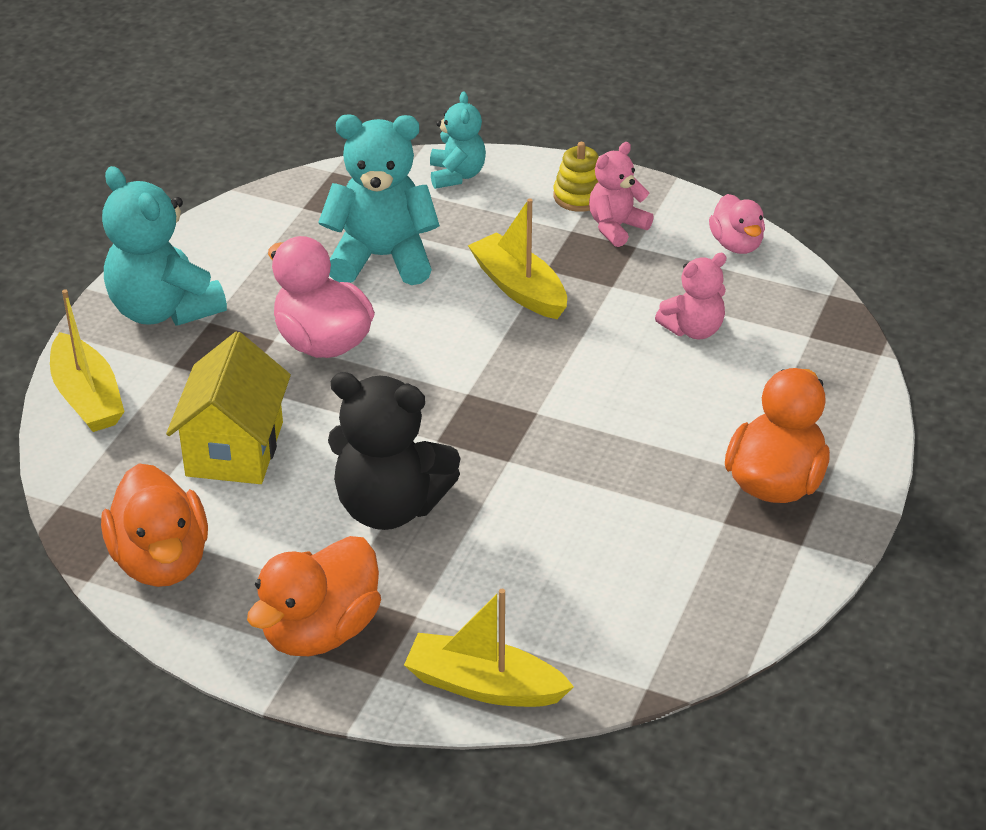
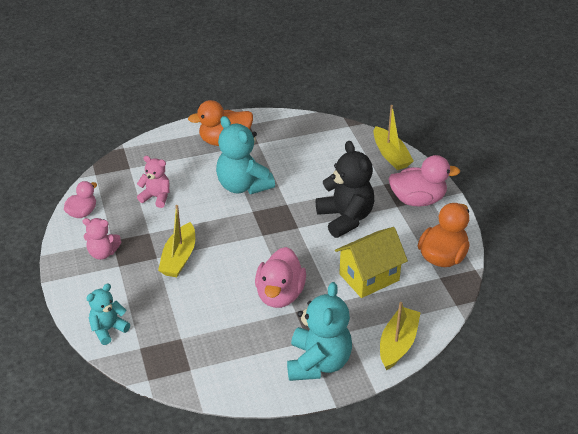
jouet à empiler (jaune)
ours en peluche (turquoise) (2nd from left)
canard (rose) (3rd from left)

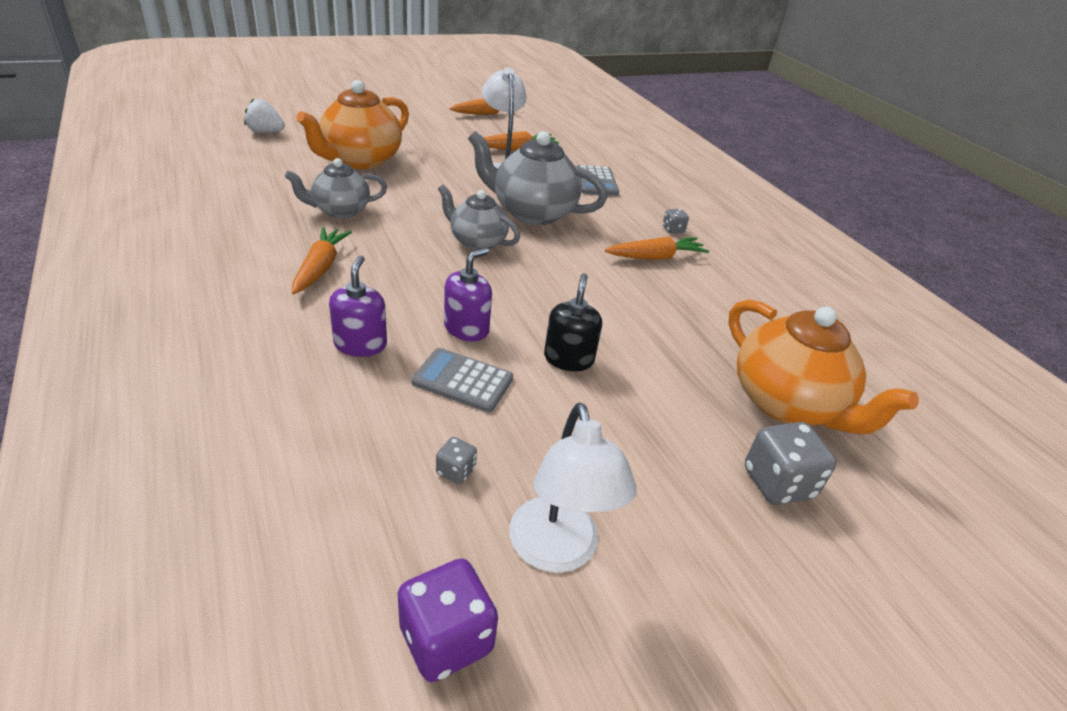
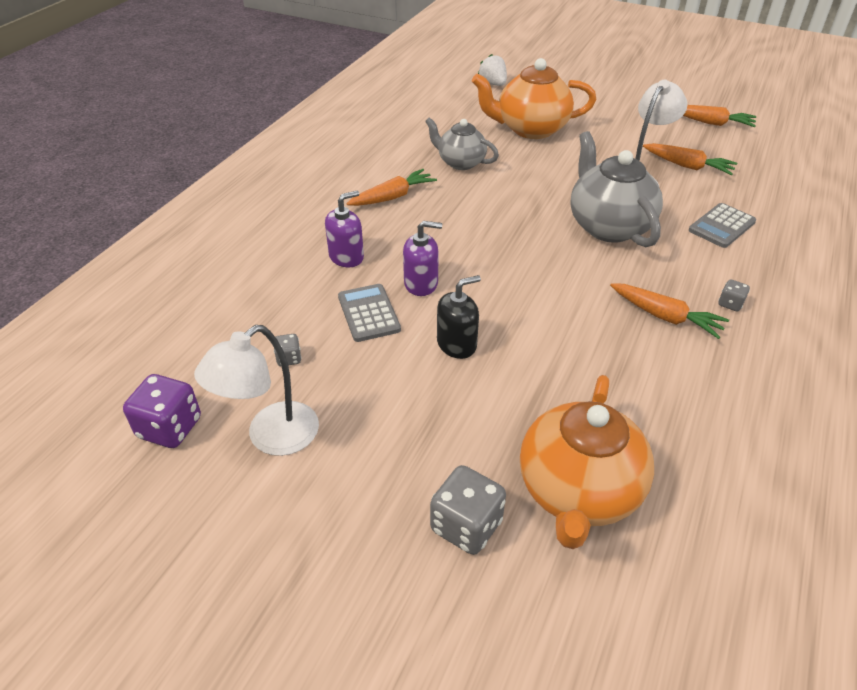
théière (gris) (2nd from left in the first image)

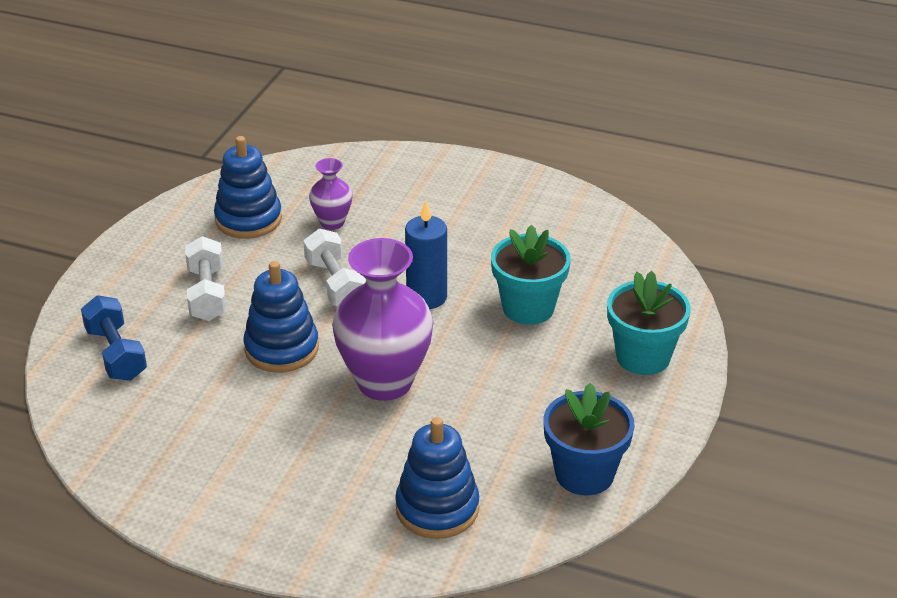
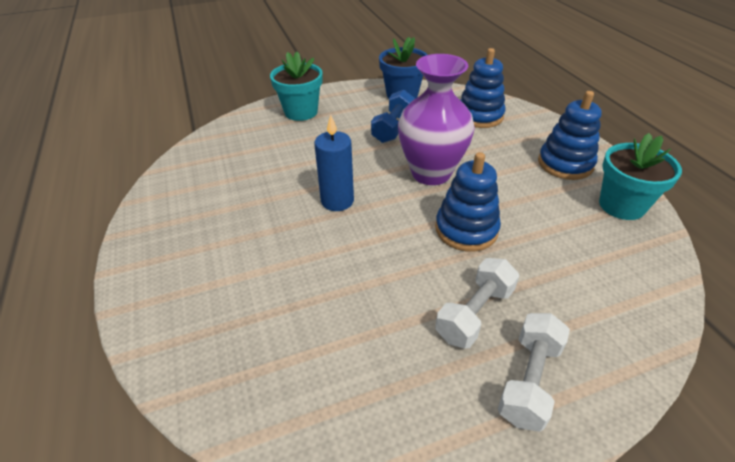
vase (violet) (1st from left in the first image)
haltère (bleu)
jouet à empiler (bleu) (3rd from left)
haltère (blanc) (2nd from left)
pot de fleurs (turquoise) (2nd from left)

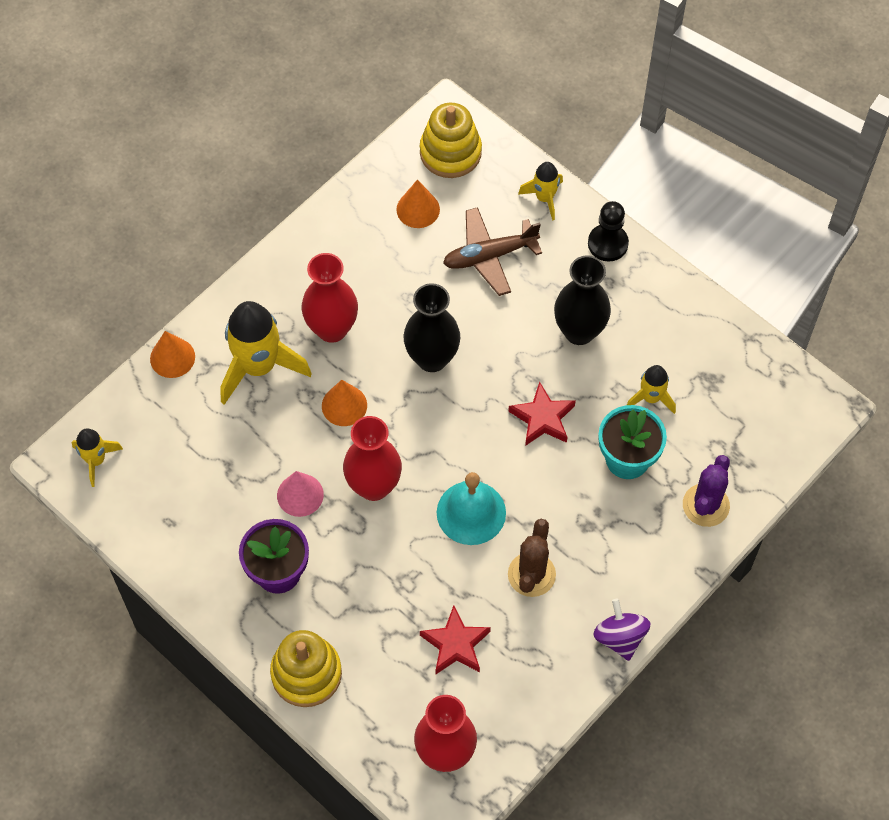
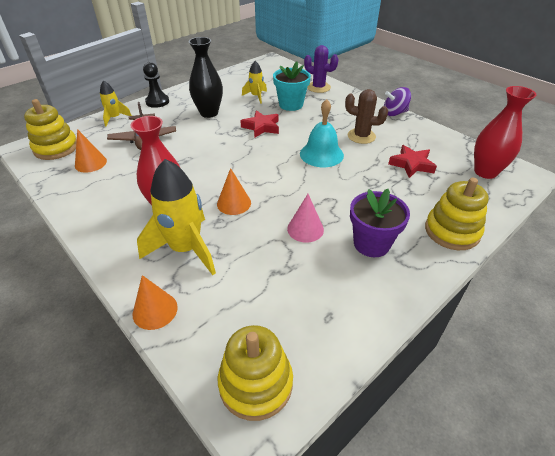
vase (rouge) (2nd from left in the first image)
vase (noir) (1st from left in the first image)
jouet à empiler (jaune) (2nd from left)

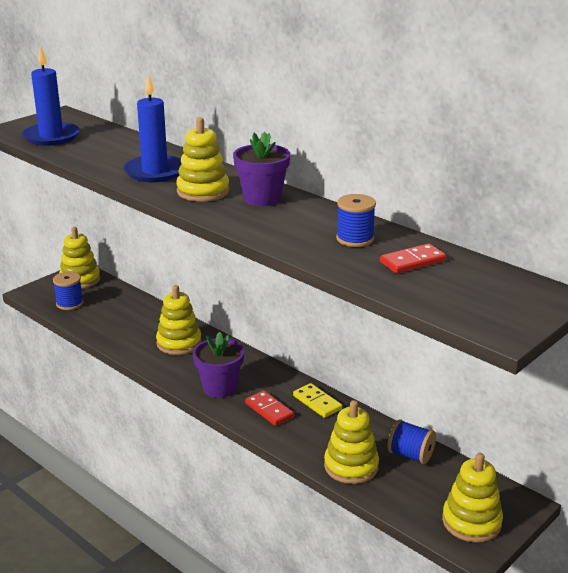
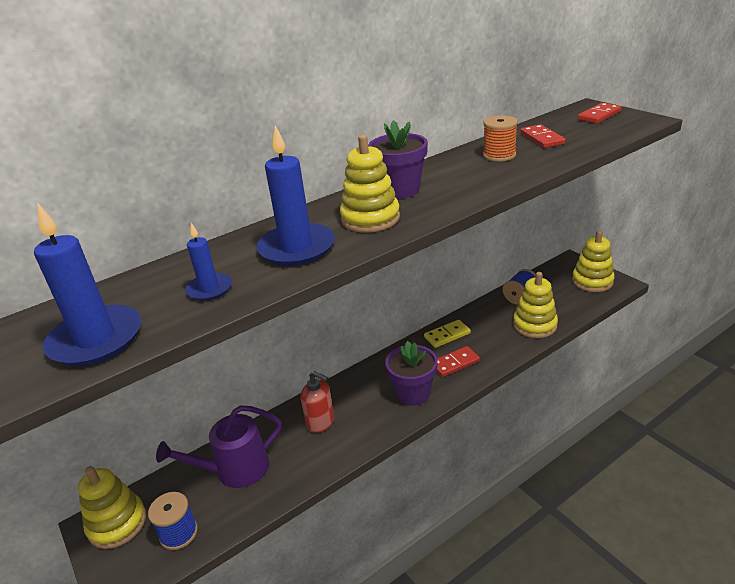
arrosoir (violet)
bougie (bleu) (2nd from left)
domino (rouge) (3rd from left)
distributeur de savon (rouge)
bobine (orange)

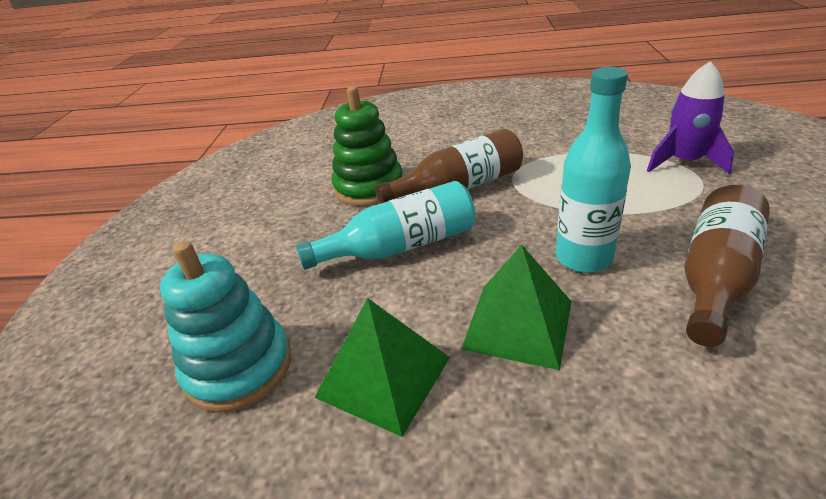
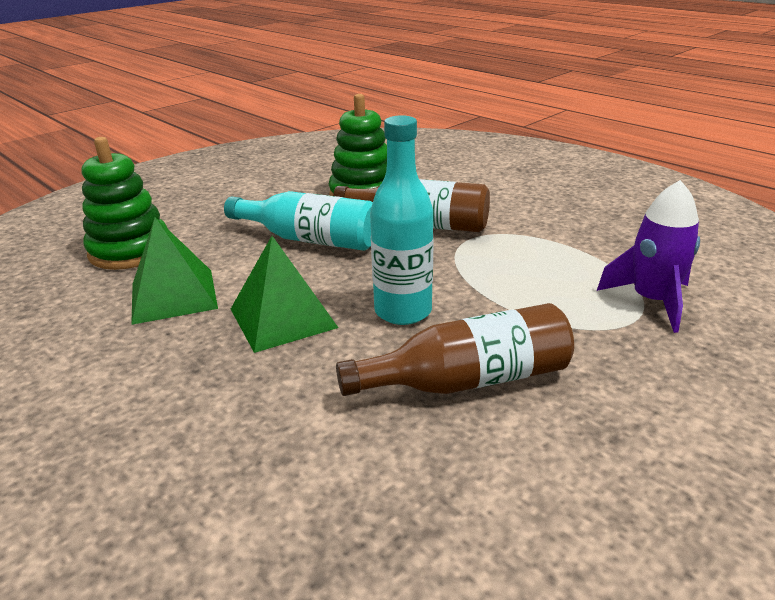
jouet à empiler (vert) (1st from left)

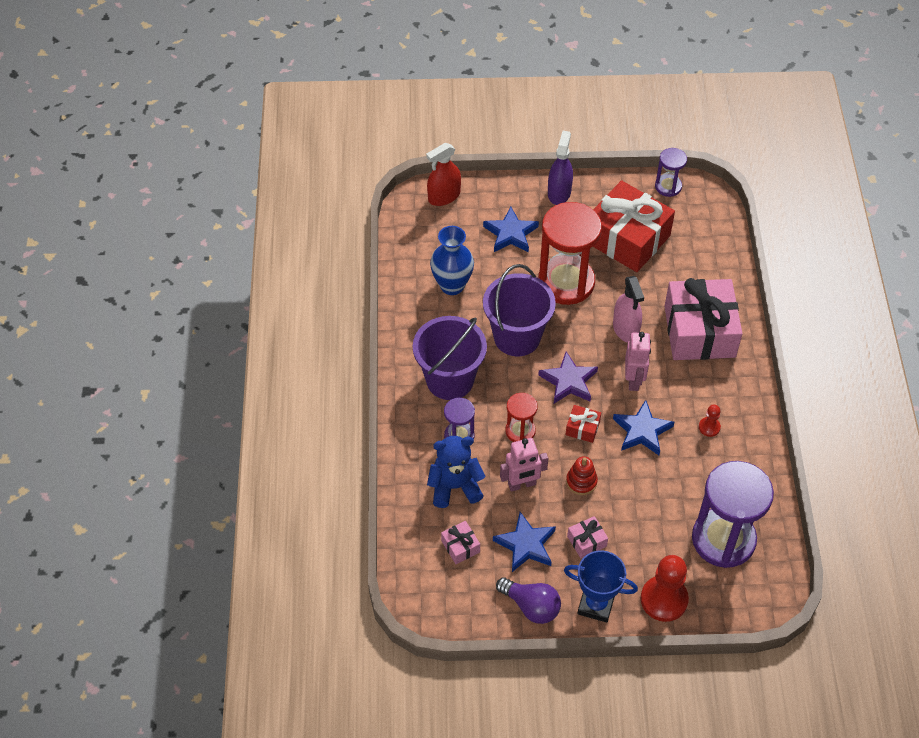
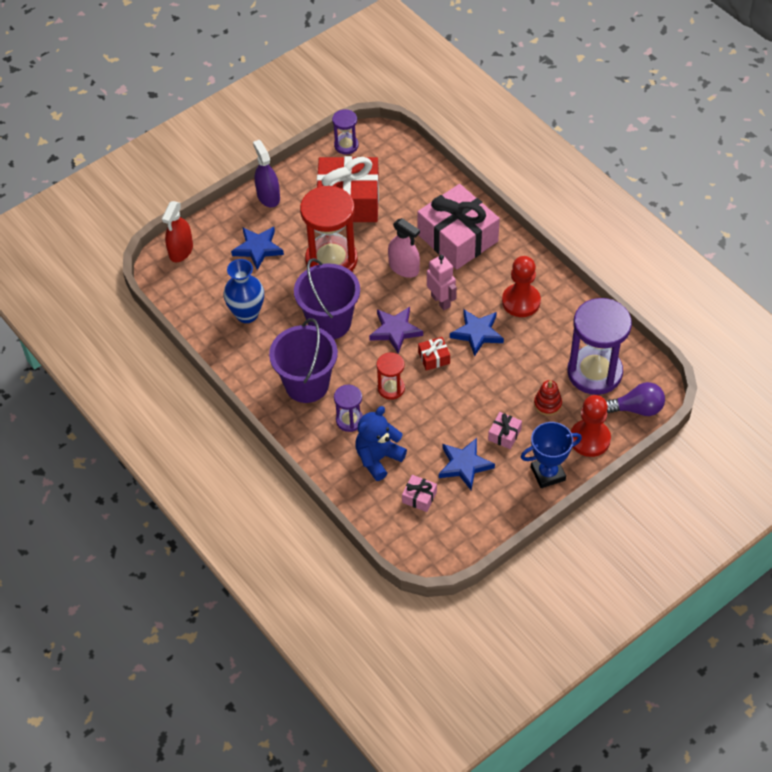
robot (rose) (1st from left in the first image)
ampoule (violet)
jouet à empiler (rouge)
pion (rouge) (1st from left)

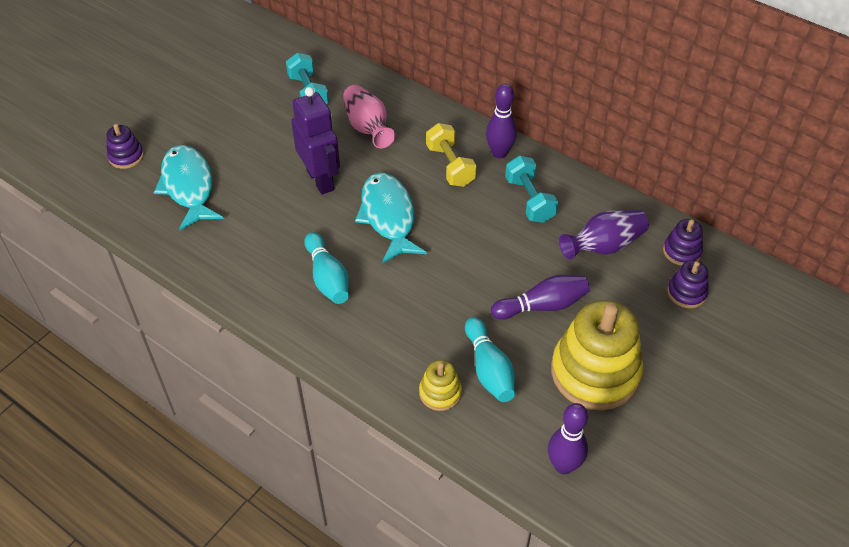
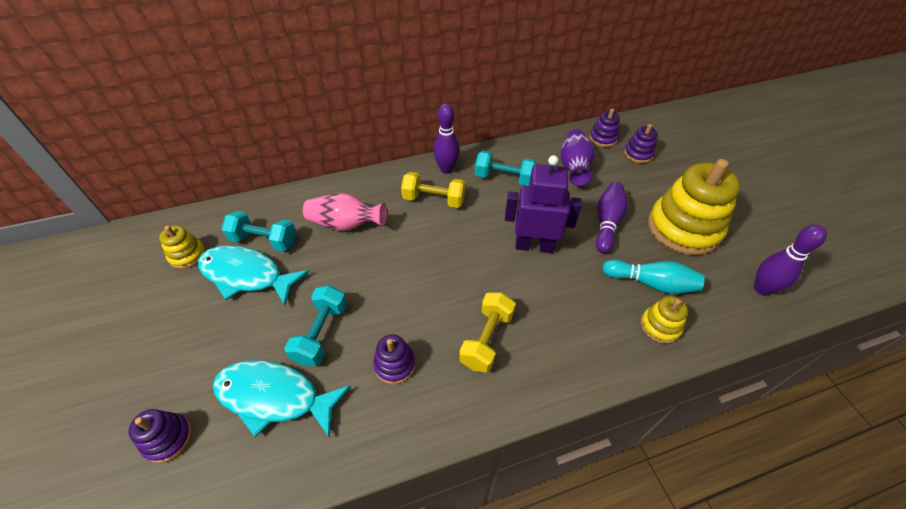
jouet à empiler (jaune) (1st from left)
haltère (turquoise) (2nd from left)
jouet à empiler (violet) (2nd from left)
robot (violet)
poisson (turquoise) (1st from left)
haltère (jaune) (2nd from left)

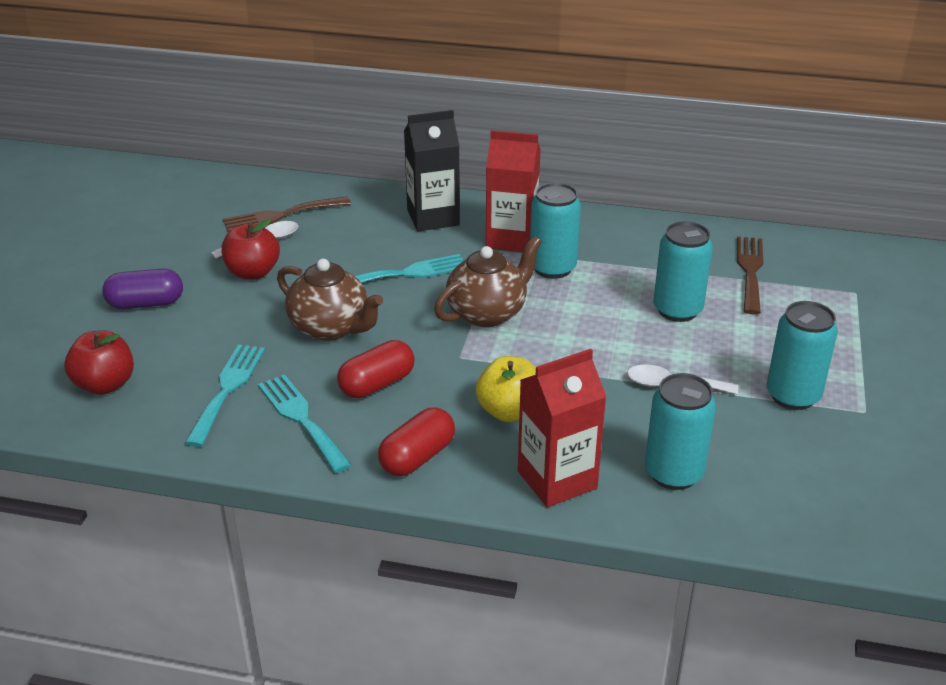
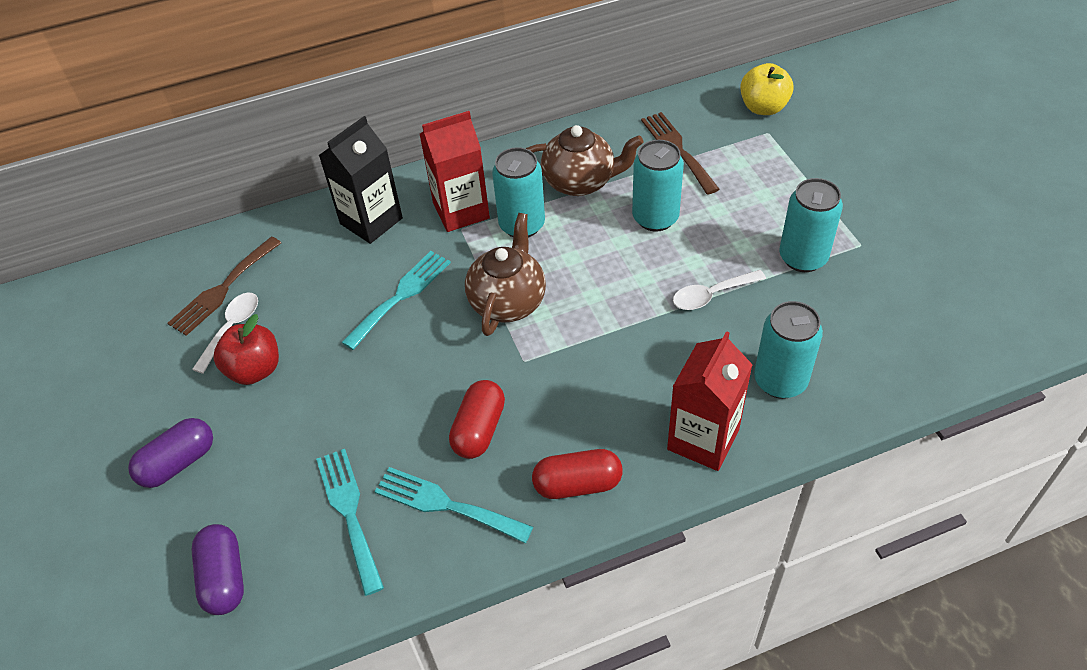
théière (marron) (2nd from left)
pomme (jaune)
gélule (violet) (2nd from left)
gélule (rouge) (2nd from left)

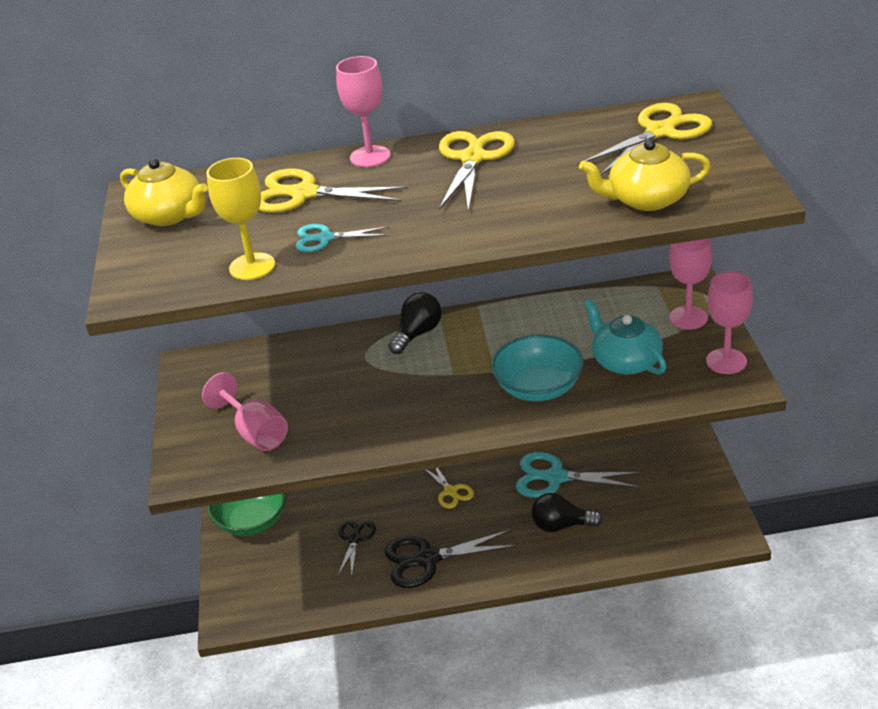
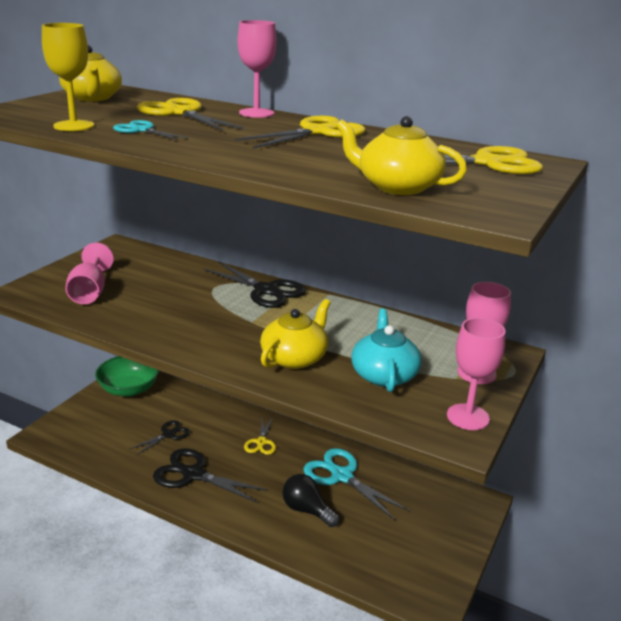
ciseaux (noir) (3rd from left)
théière (jaune) (2nd from left)

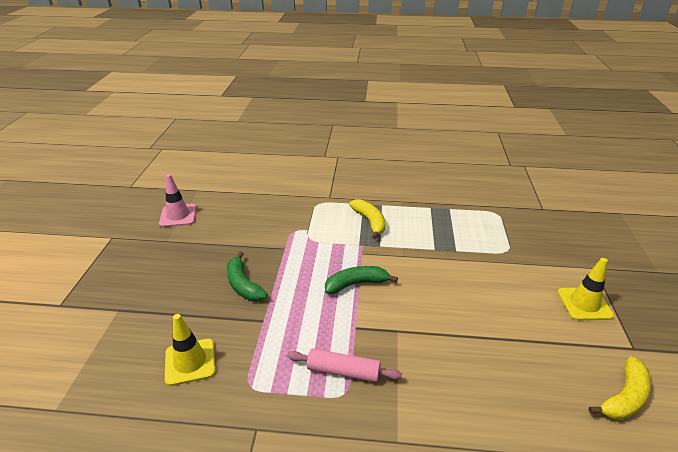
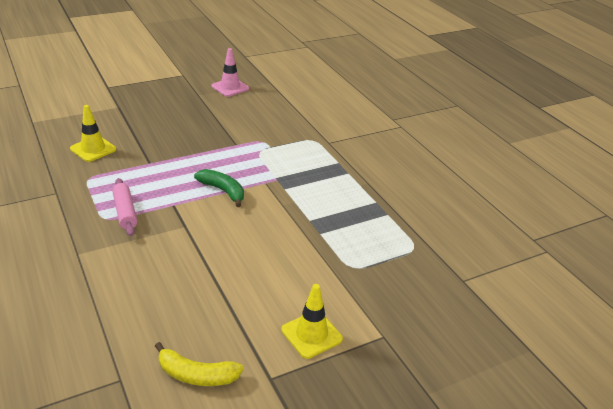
banane (vert) (1st from left in the first image)
banane (jaune) (1st from left in the first image)

